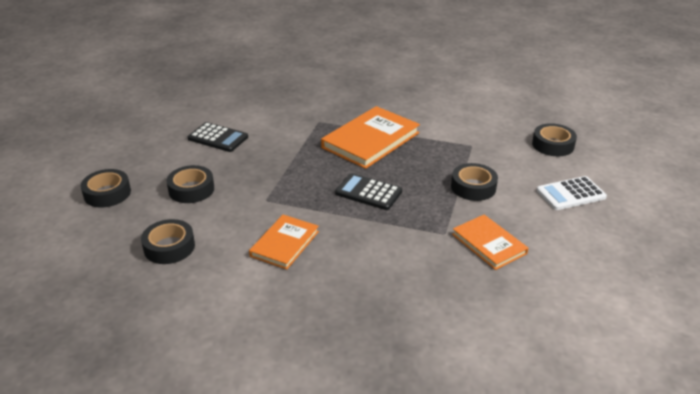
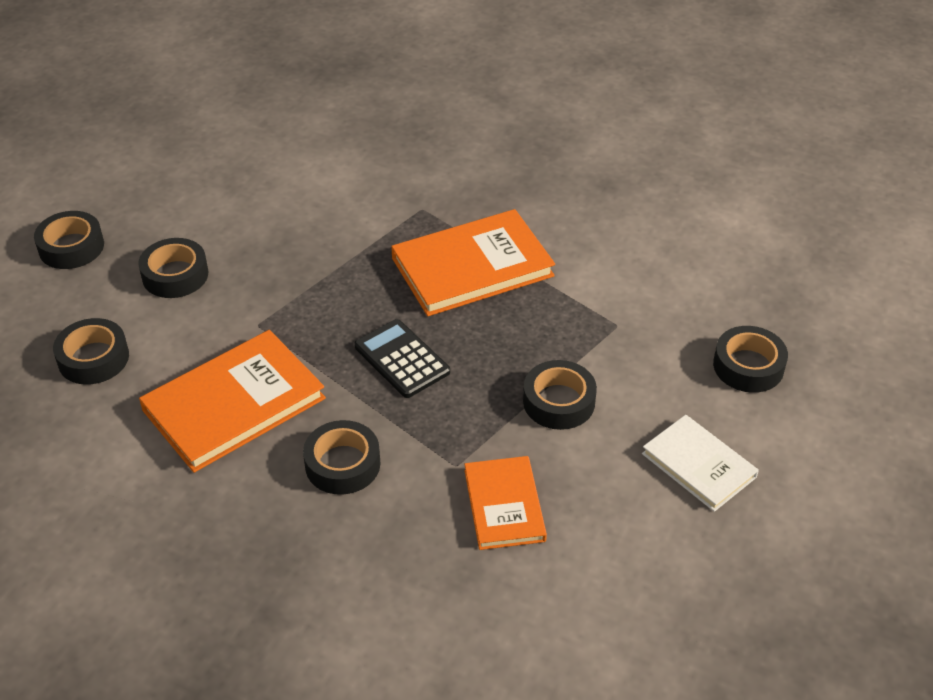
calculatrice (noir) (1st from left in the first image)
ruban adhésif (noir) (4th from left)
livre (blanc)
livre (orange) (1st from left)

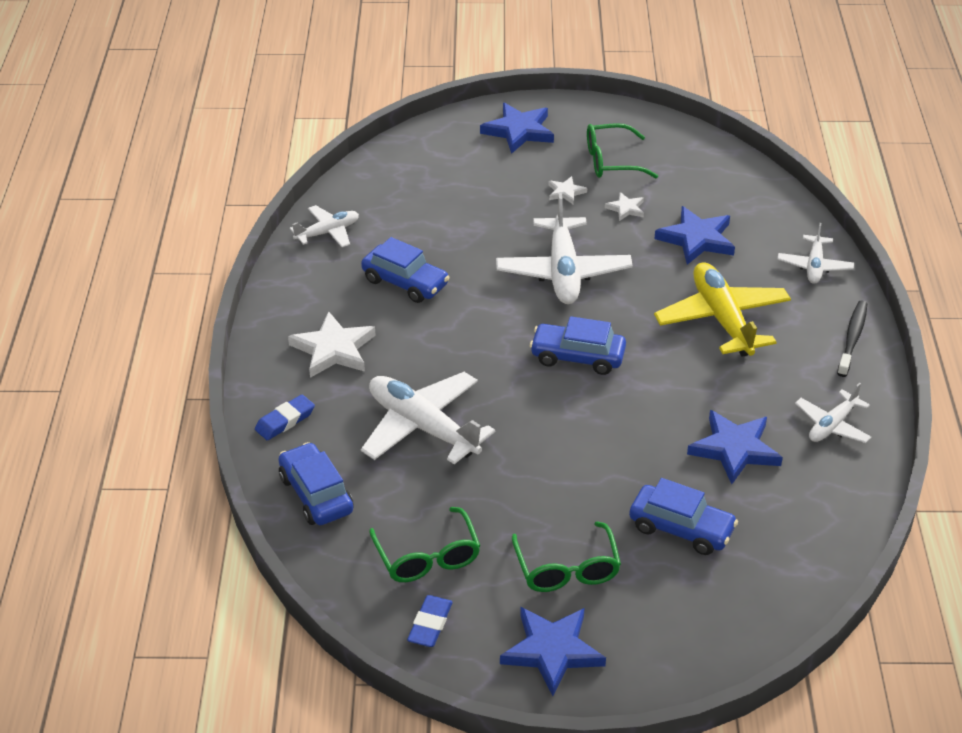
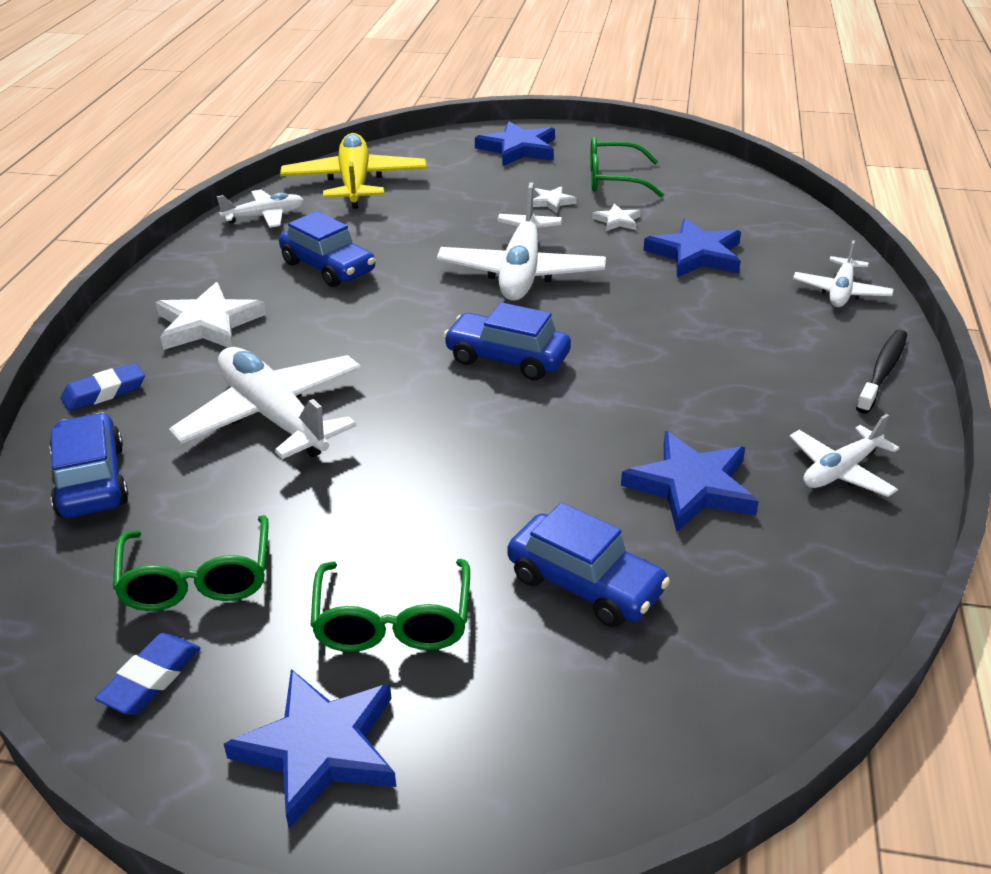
avion (jaune)

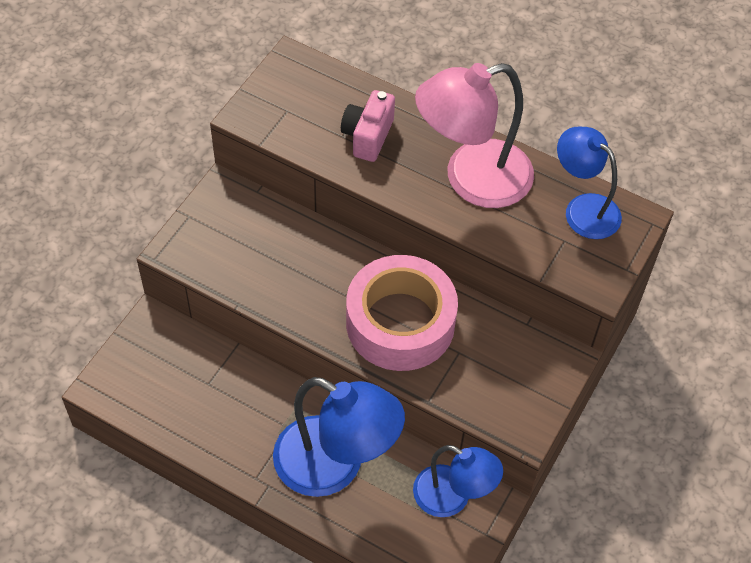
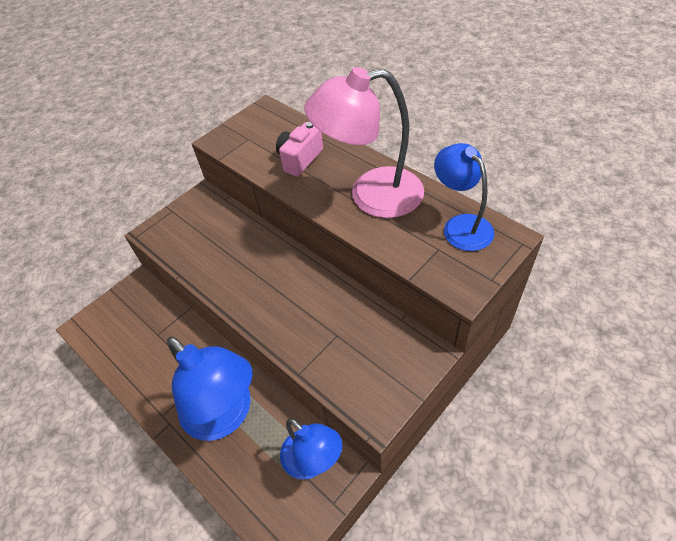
ruban adhésif (rose)

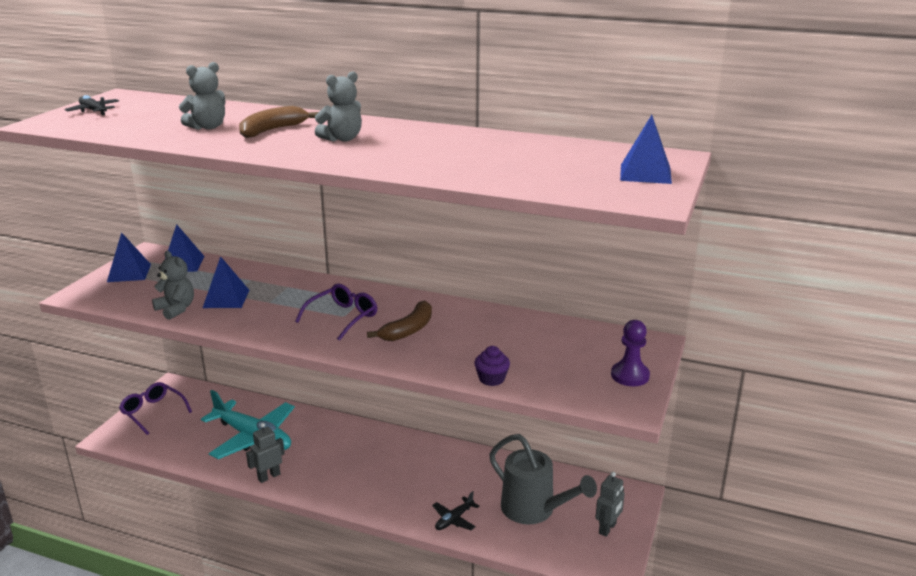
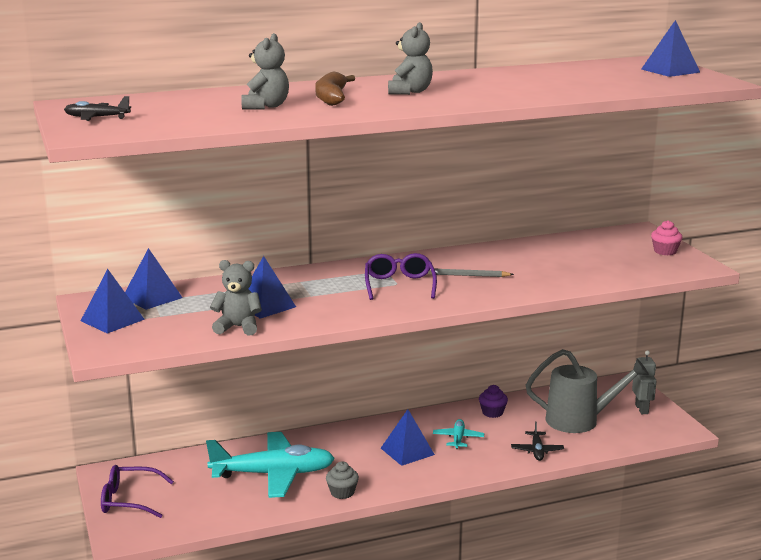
pyramide (bleu) (4th from left)
avion (turquoise) (2nd from left)
muffin (violet)
muffin (gris)
crayon (gris)
muffin (rose)

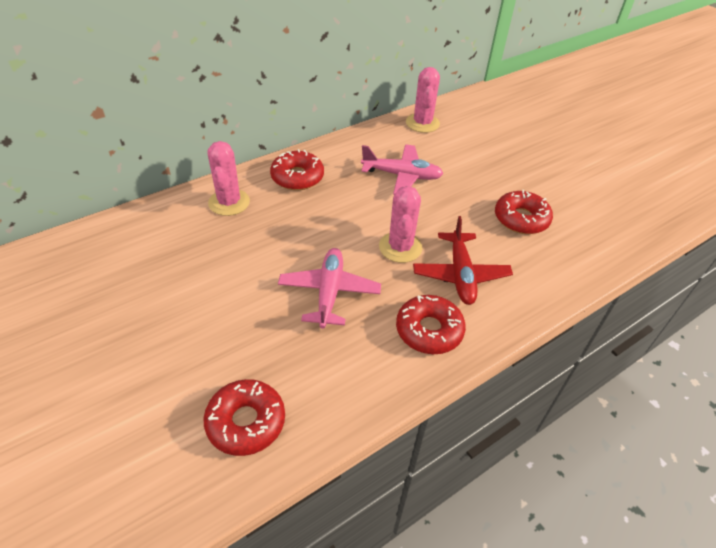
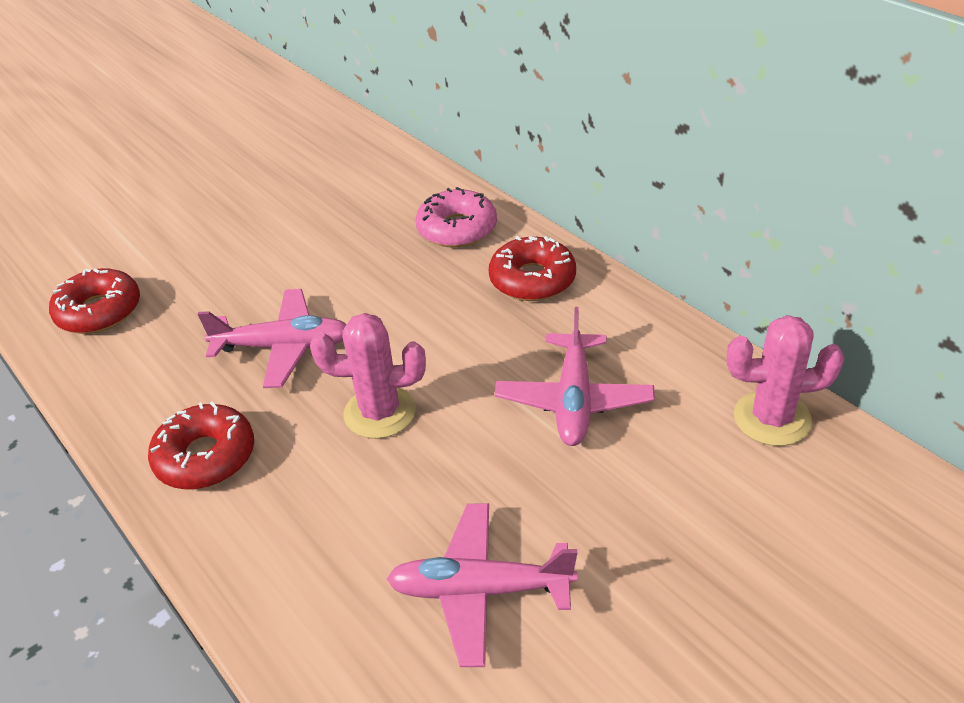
avion (rouge)
beignet (rose)
avion (rose) (2nd from left)

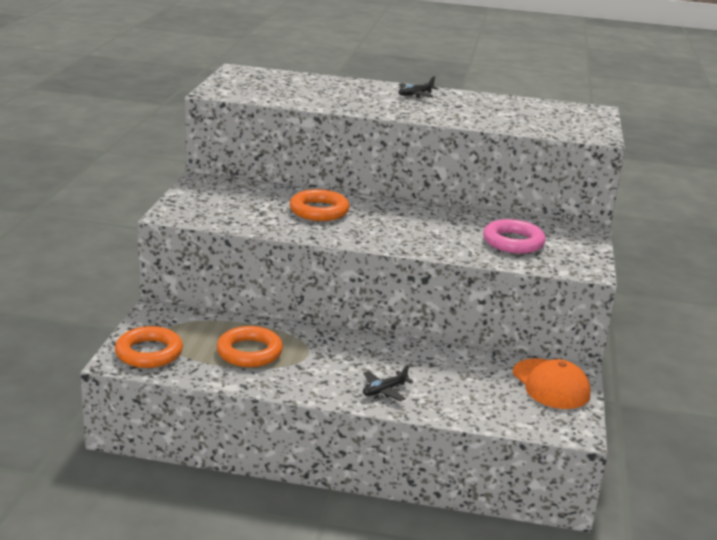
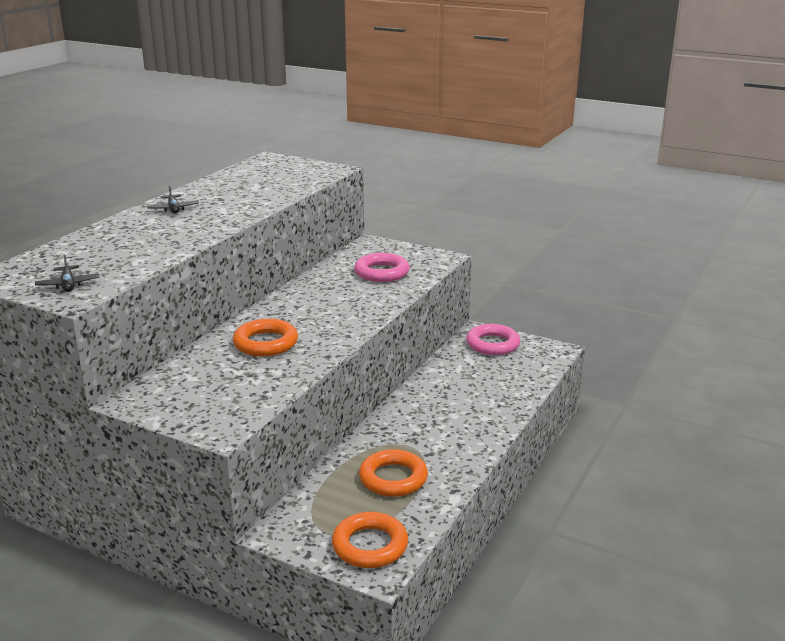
avion (noir) (1st from left)
anneau (rose) (2nd from left)

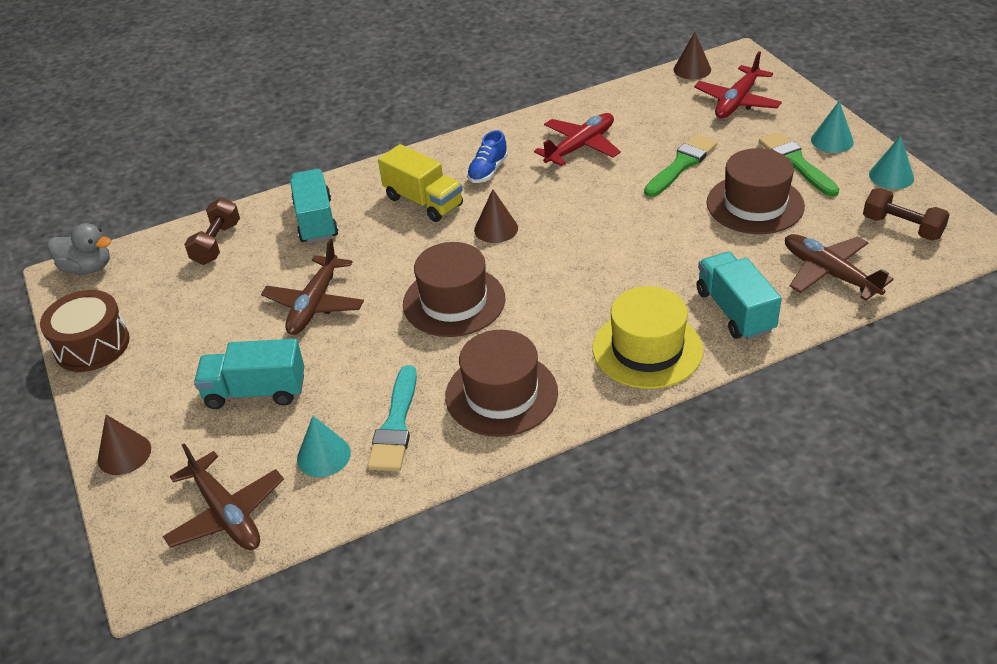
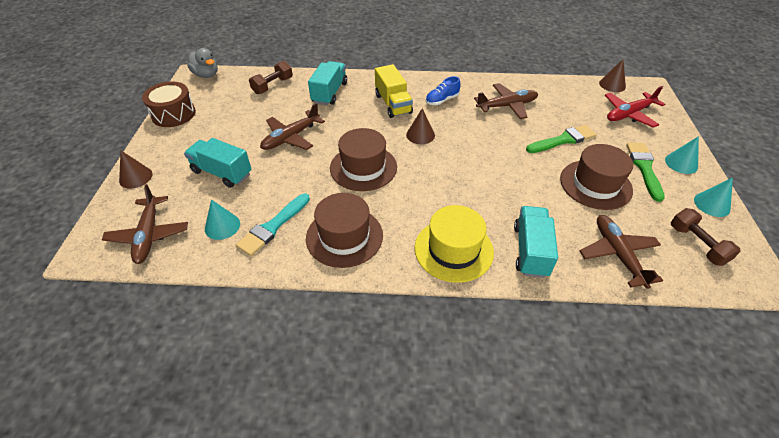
avion (marron) (3rd from left)

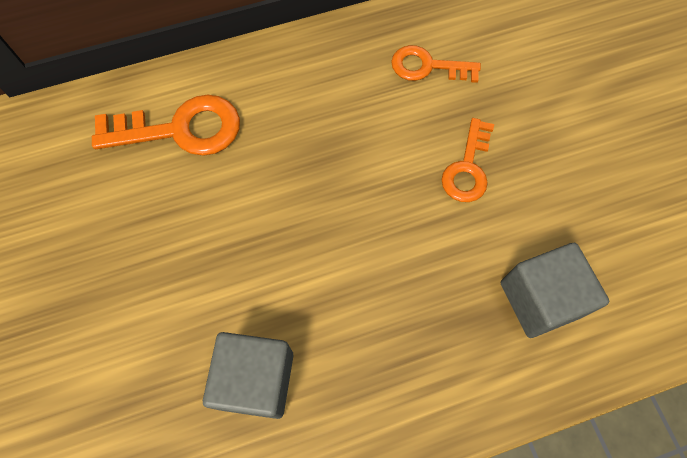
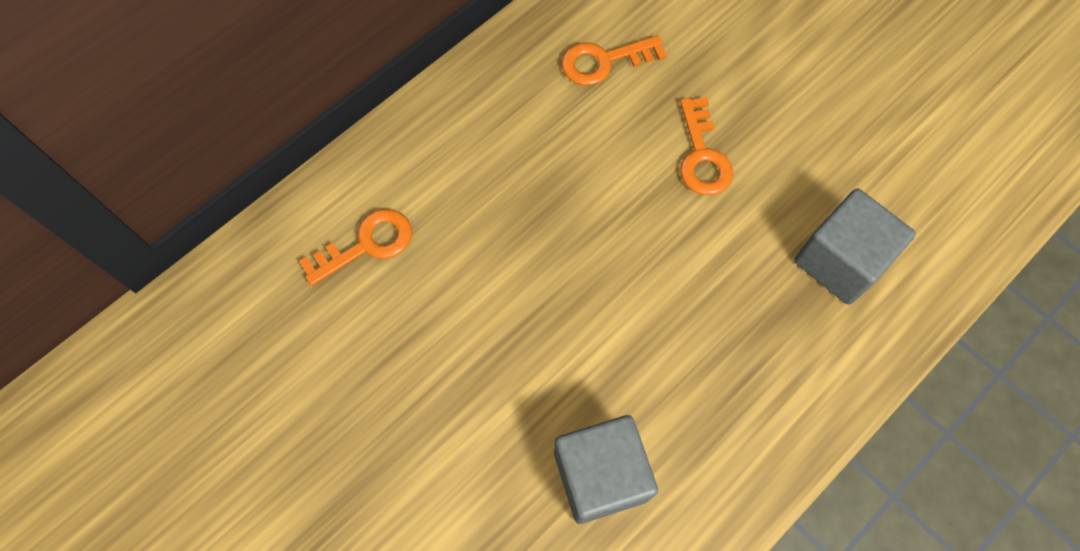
clé (orange) (1st from left)

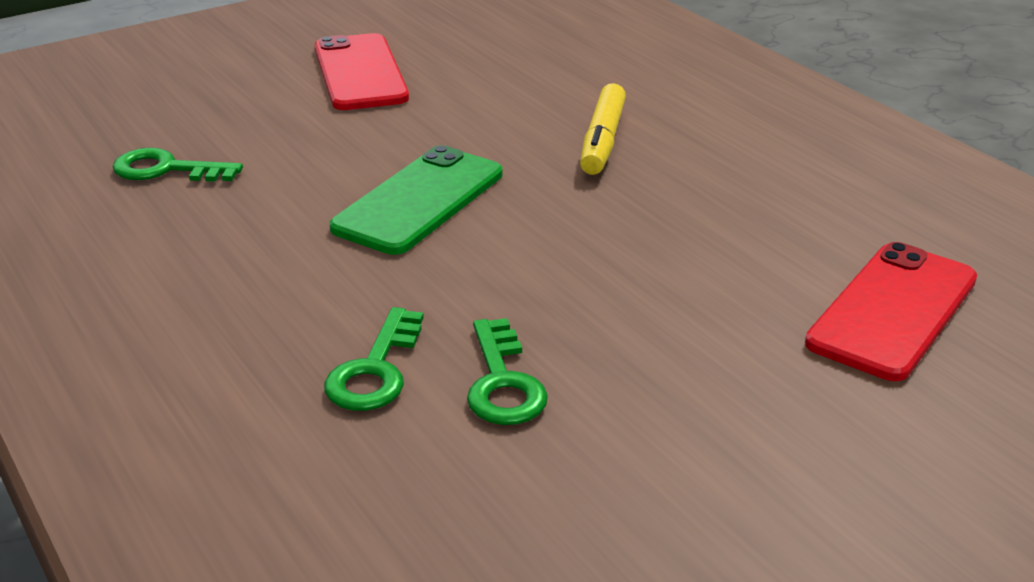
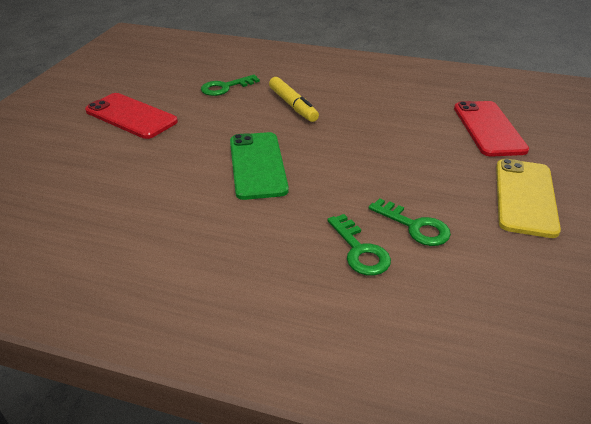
téléphone (jaune)
clé (vert) (1st from left)

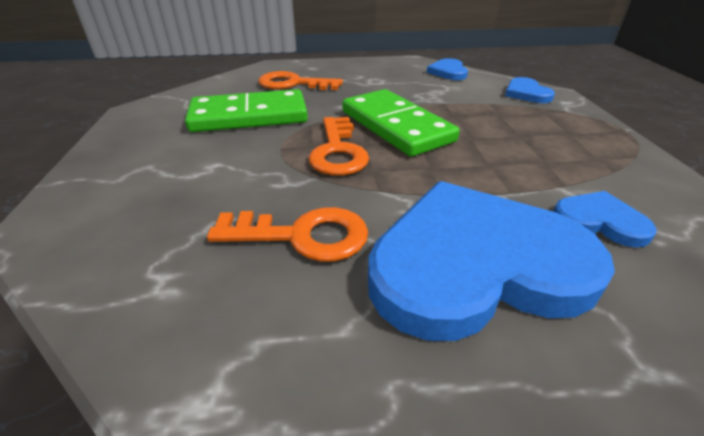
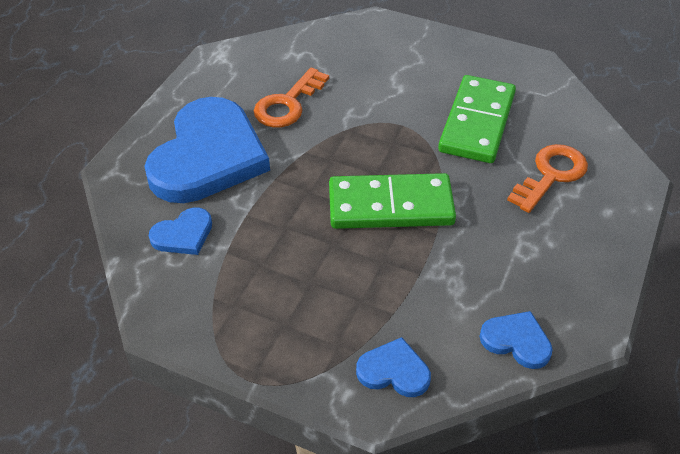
clé (orange) (3rd from left in the first image)

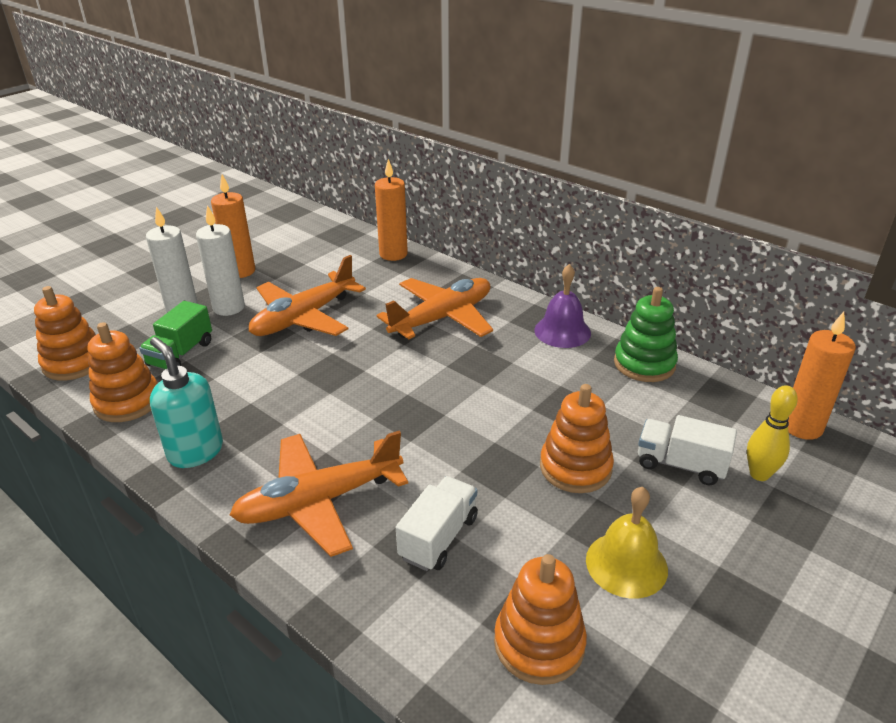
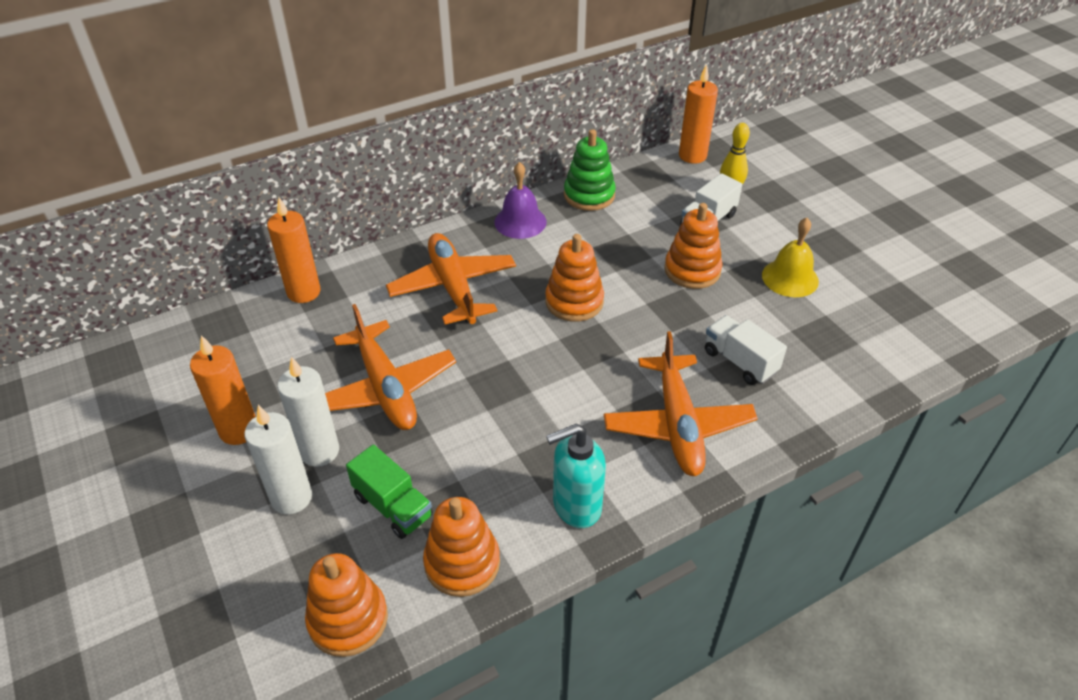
jouet à empiler (orange) (3rd from left)

